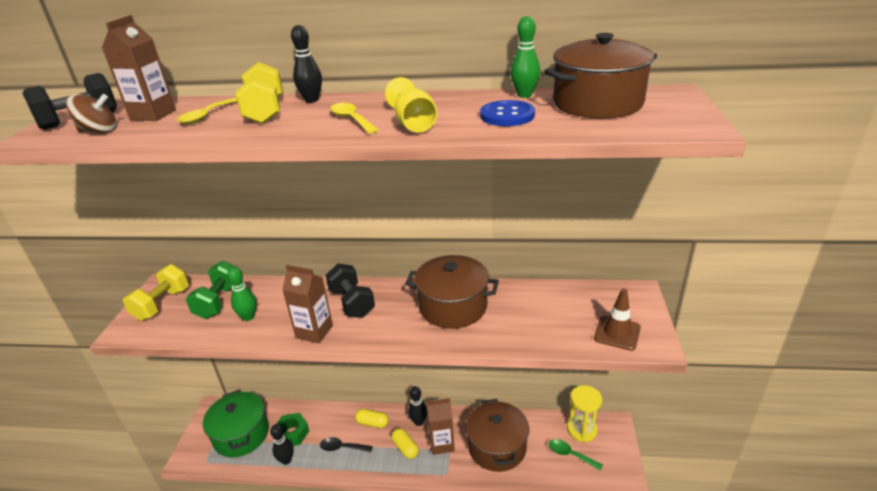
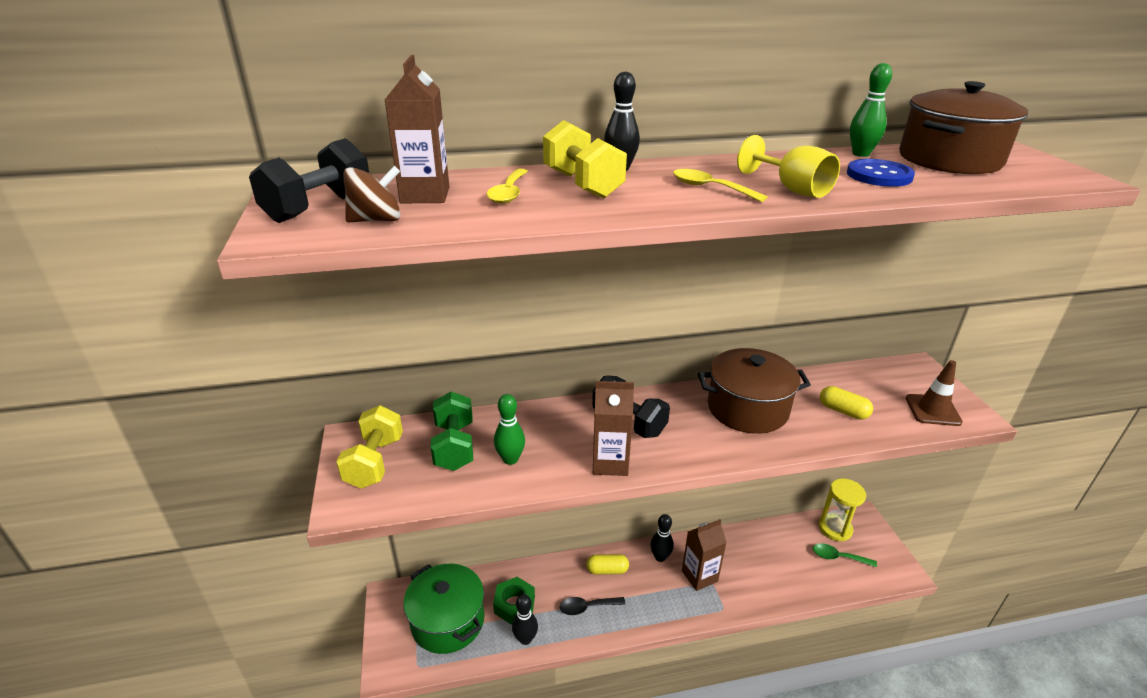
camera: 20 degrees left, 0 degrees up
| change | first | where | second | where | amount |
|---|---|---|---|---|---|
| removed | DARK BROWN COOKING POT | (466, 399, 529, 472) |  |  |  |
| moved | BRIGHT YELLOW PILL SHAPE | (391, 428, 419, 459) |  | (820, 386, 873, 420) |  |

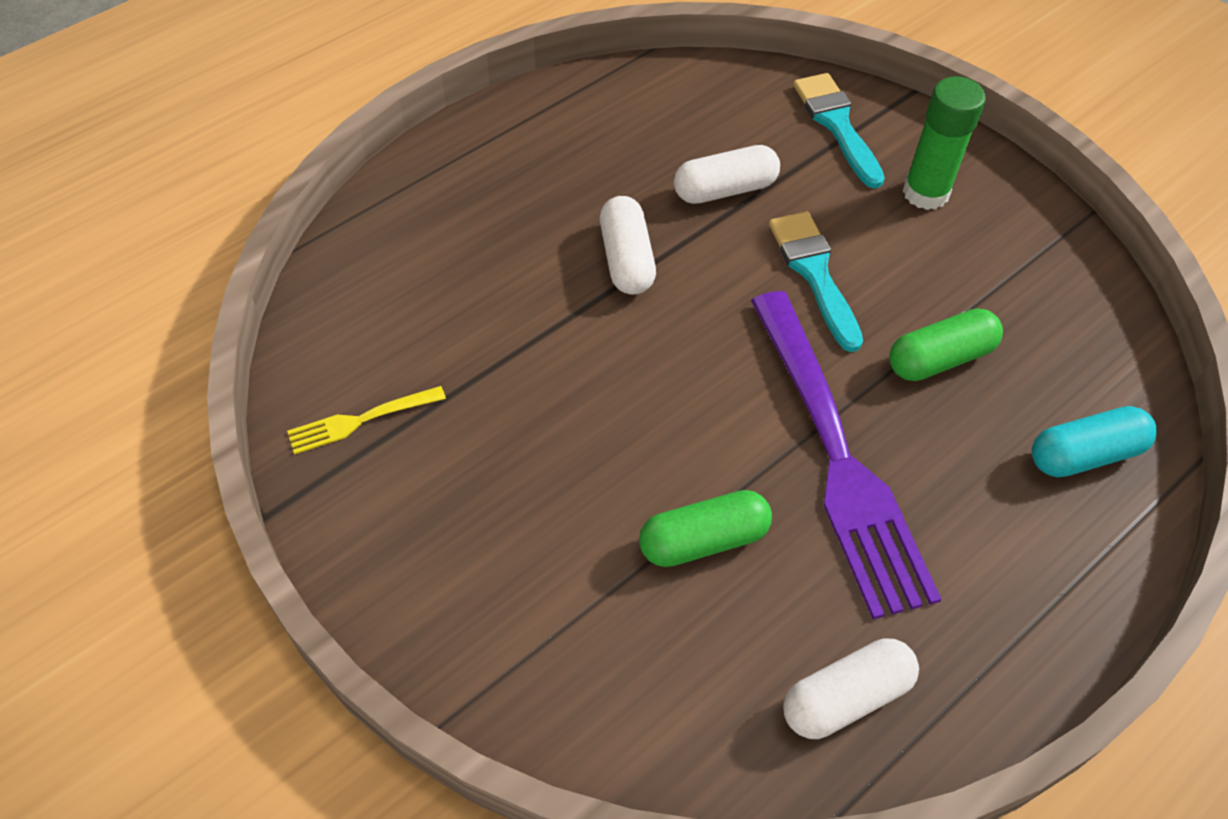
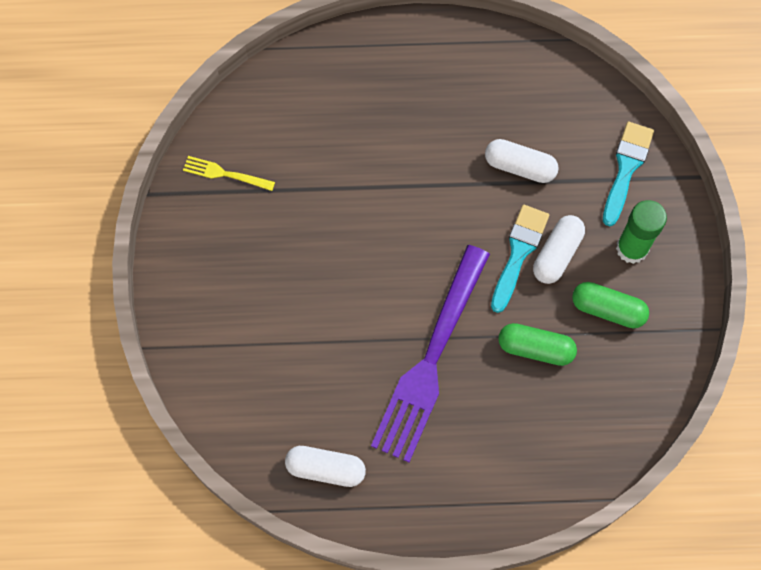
camera: 40 degrees right, 15 degrees up
| change | first | where | second | where | amount |
|---|---|---|---|---|---|
| moved | PURE WHITE PILL SHAPE | (600, 196, 656, 295) |  | (533, 215, 585, 284) |  |
| removed | AQUA PILL SHAPE | (1032, 406, 1157, 477) |  |  |  |
| moved | EMERALD PILL SHAPE | (639, 490, 772, 567) |  | (572, 282, 649, 328) |  |

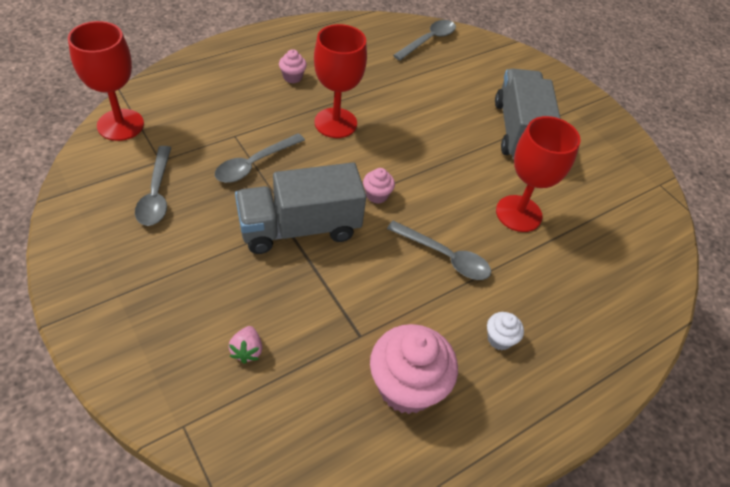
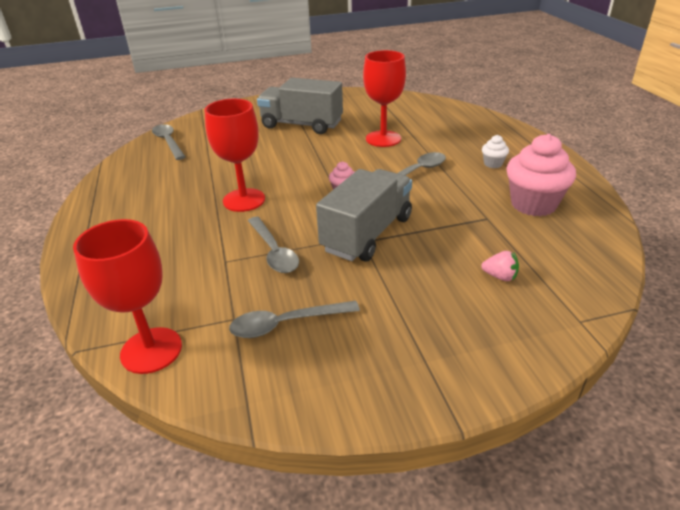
camera: 65 degrees left, 15 degrees down
| change | first | where | second | where | amount |
|---|---|---|---|---|---|
| removed | PINK FAIRY CAKE | (279, 49, 307, 83) |  |  |  |
| turned | GREY TEASPOON | (135, 146, 171, 226) |  | (229, 301, 360, 338) | 150 degrees clockwise |
| turned | GREY TOY TRUCK | (235, 162, 366, 254) |  | (316, 169, 412, 261) | 150 degrees counterclockwise |

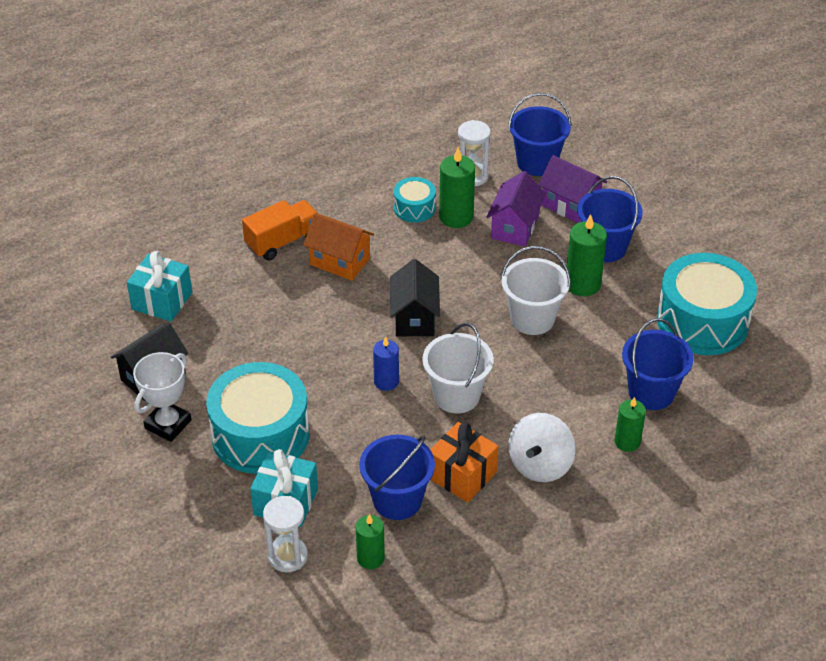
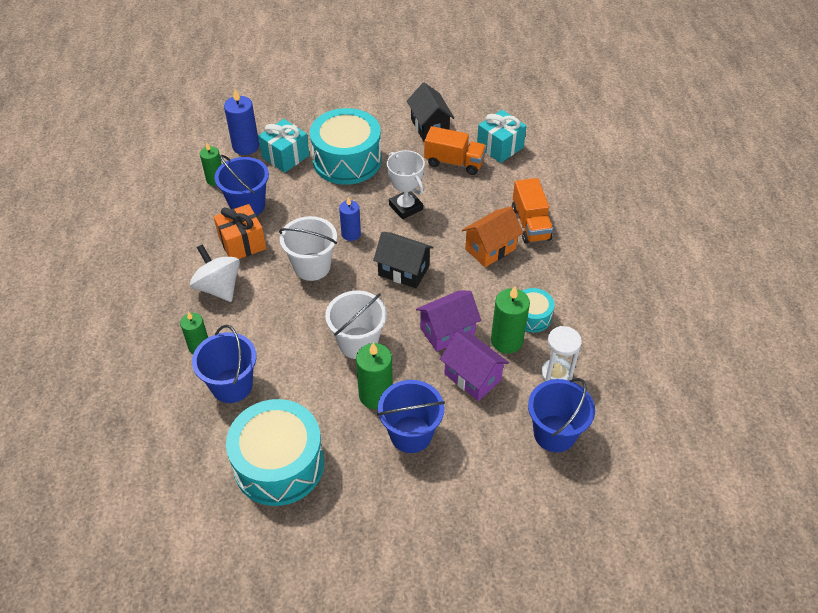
camera: 115 degrees right, 5 degrees up
| change | first | where | second | where | amount |
|---|---|---|---|---|---|
| moved | ROYAL PURPLE HOUSE | (538, 155, 607, 223) |  | (416, 290, 481, 352) |  |
| moved | PURE WHITE AWARD CUP | (133, 352, 191, 442) |  | (387, 150, 425, 219) |  |
| replaced | PURE WHITE HOURGLASS | (263, 496, 308, 572) | COBALT CANDLE | (224, 89, 259, 155) |  |
| added |  |  | BRIGHT ORANGE TOY TRUCK | (424, 126, 486, 175) |  |

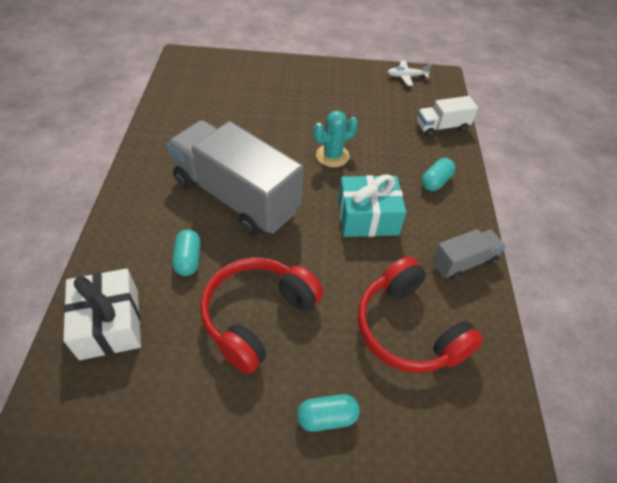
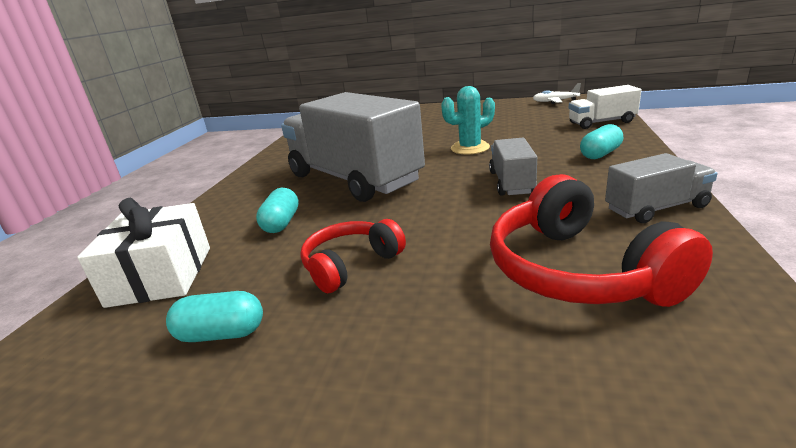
camera: 15 degrees right, 25 degrees down
| change | first | where | second | where | amount |
|---|---|---|---|---|---|
| replaced | AQUA PRESENT | (338, 174, 406, 237) | GREY TOY TRUCK | (489, 138, 537, 196) |  |
| resized | RED HEADPHONES | (200, 257, 323, 374) |  | (300, 219, 406, 293) | x0.61 |
| moved | AQUA PILL SHAPE | (297, 394, 360, 432) |  | (166, 291, 263, 342) |  |

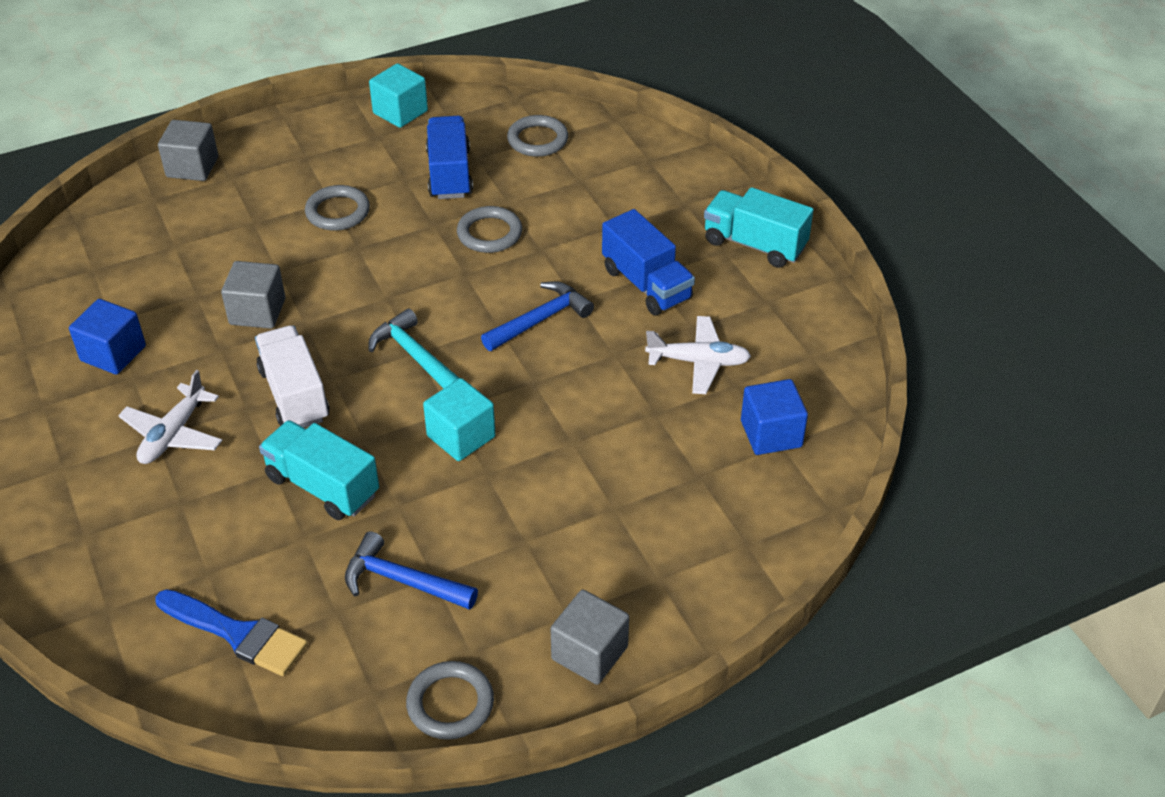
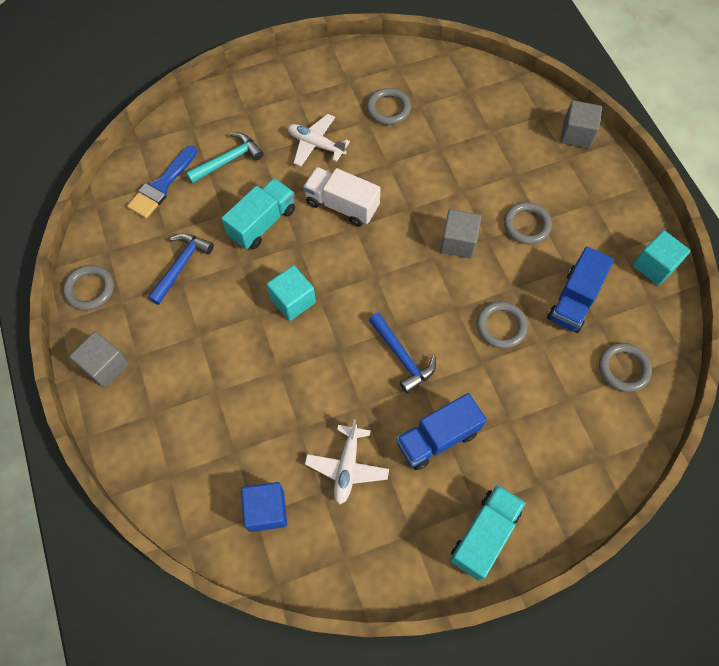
camera: 95 degrees right, 20 degrees up
| change | first | where | second | where | amount |
|---|---|---|---|---|---|
| turned | COBALT TOY TRUCK | (426, 116, 473, 199) |  | (547, 246, 614, 333) | 120 degrees clockwise |
| moved | GREY SOLID CUBE | (221, 261, 285, 329) |  | (440, 209, 482, 258) |  |
| replaced | COBALT SOLID CUBE | (69, 299, 146, 375) | GREY RING | (367, 88, 411, 125) |  |
| moved | AQUA CARPENTER'S HAMMER | (368, 309, 459, 389) |  | (186, 133, 264, 184) |  |
| turned | PURE WHITE TOY TRUCK | (255, 325, 330, 428) |  | (303, 167, 381, 227) | 135 degrees counterclockwise |

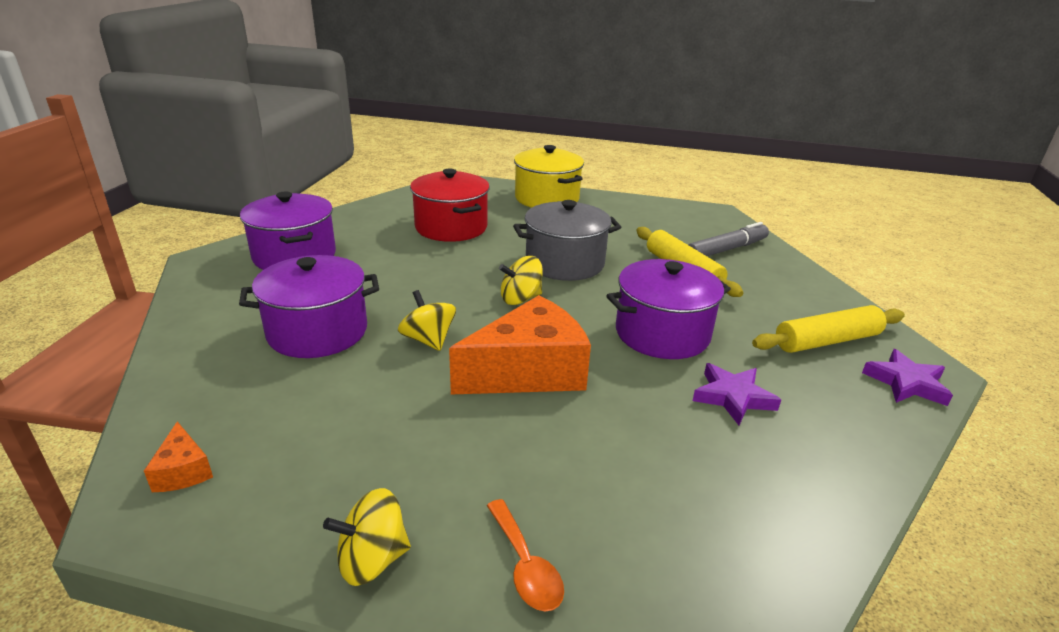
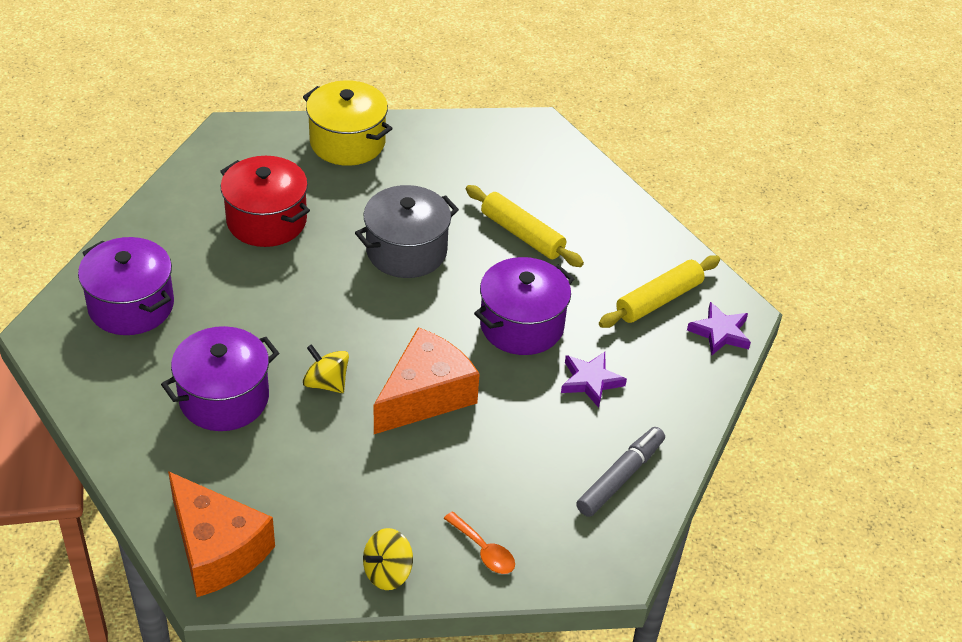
camera: 20 degrees left, 15 degrees up
| change | first | where | second | where | amount |
|---|---|---|---|---|---|
| moved | GREY MARKER | (688, 222, 769, 256) |  | (576, 427, 665, 517) |  |
| removed | BRIGHT YELLOW TOY TOP | (499, 256, 543, 305) |  |  |  |
| resized | BRIGHT ORANGE PIECE OF CHEESE | (144, 421, 213, 492) |  | (168, 471, 275, 597) | x2.32 |

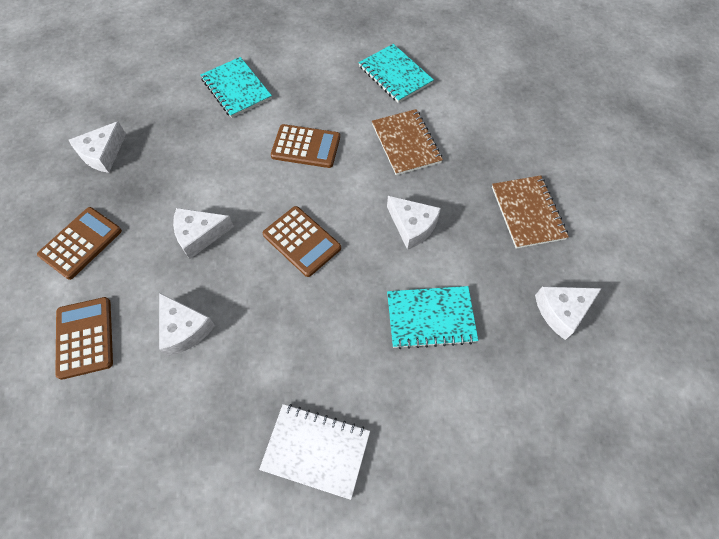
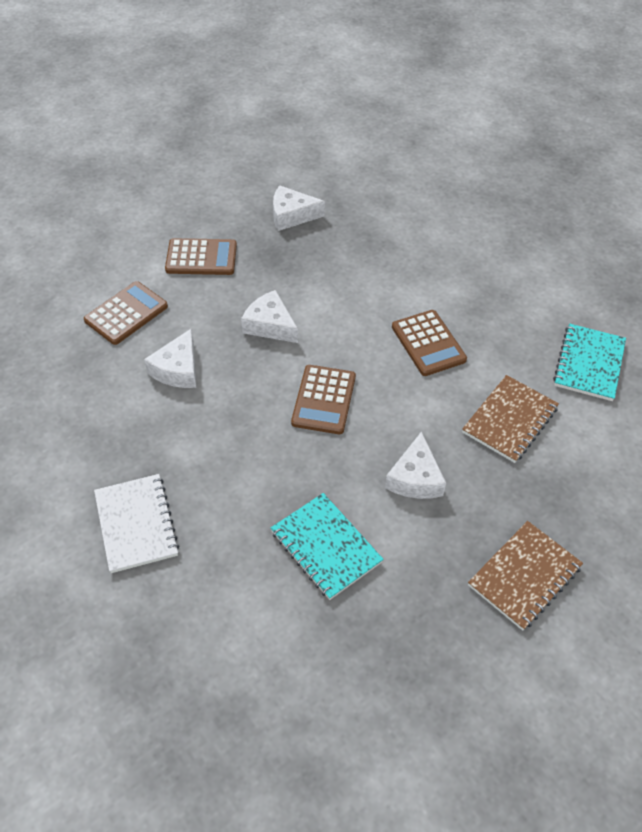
camera: 55 degrees right, 10 degrees down
| change | first | where | second | where | amount |
|---|---|---|---|---|---|
| removed | AQUA NOTEBOOK | (201, 57, 272, 118) |  |  |  |
| removed | PURE WHITE PIECE OF CHEESE | (535, 286, 602, 340) |  |  |  |

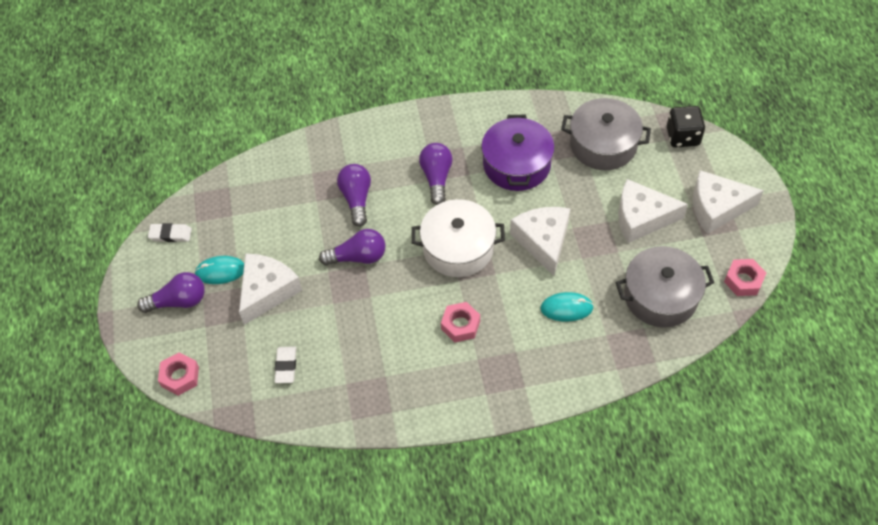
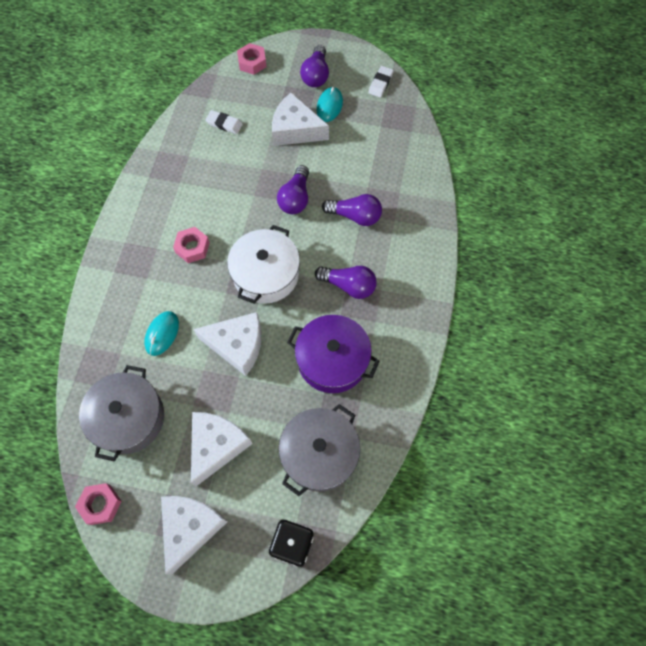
camera: 110 degrees right, 10 degrees up
| change | first | where | second | where | amount |
|---|---|---|---|---|---|
| turned | PURE WHITE PIECE OF CHEESE | (239, 253, 302, 325) |  | (272, 92, 329, 146) | 150 degrees clockwise |

